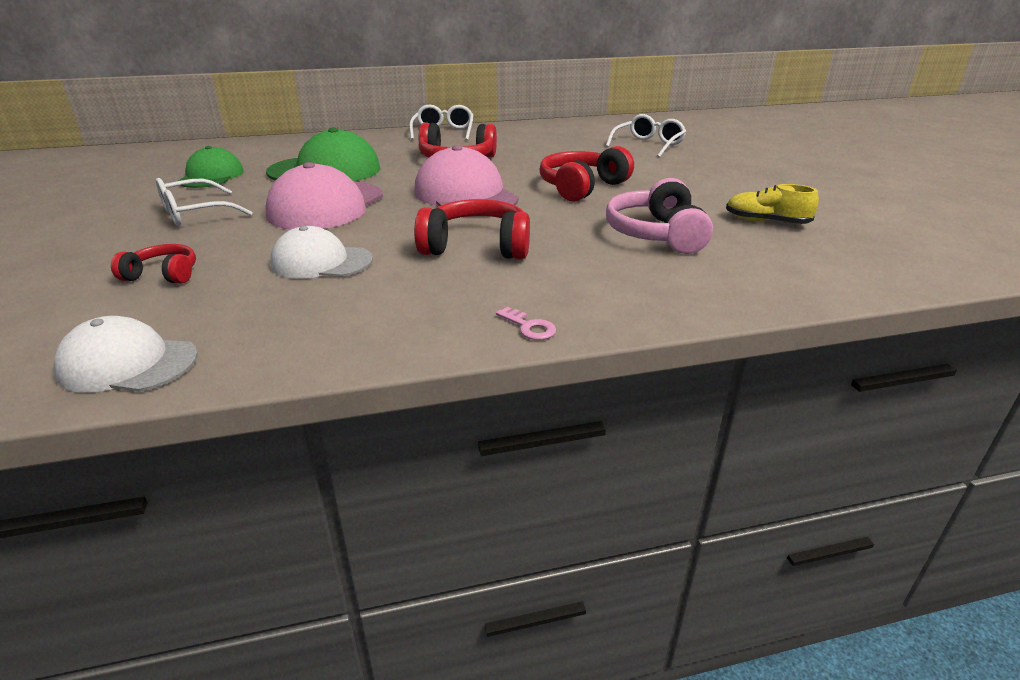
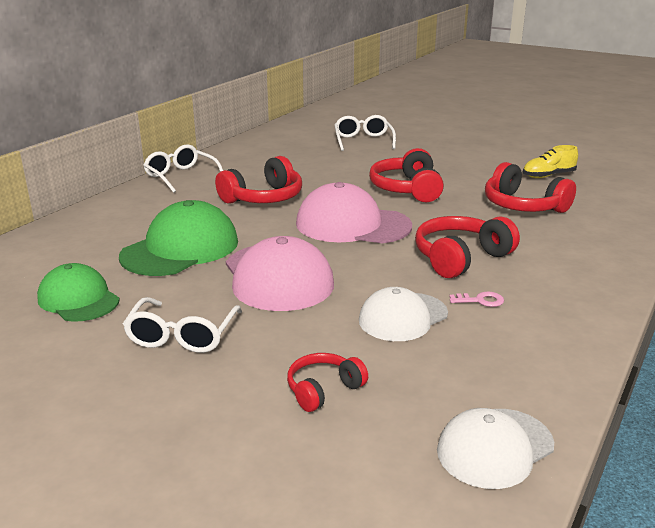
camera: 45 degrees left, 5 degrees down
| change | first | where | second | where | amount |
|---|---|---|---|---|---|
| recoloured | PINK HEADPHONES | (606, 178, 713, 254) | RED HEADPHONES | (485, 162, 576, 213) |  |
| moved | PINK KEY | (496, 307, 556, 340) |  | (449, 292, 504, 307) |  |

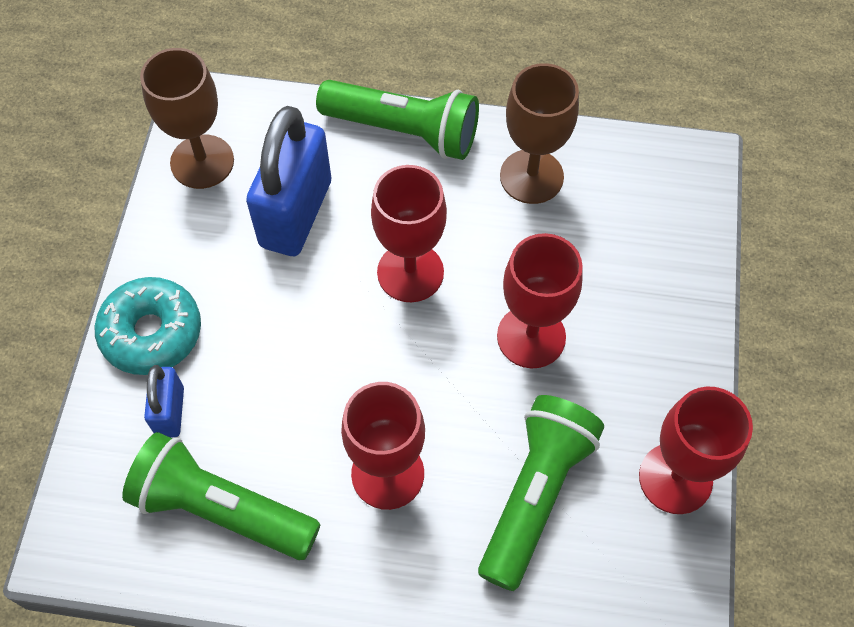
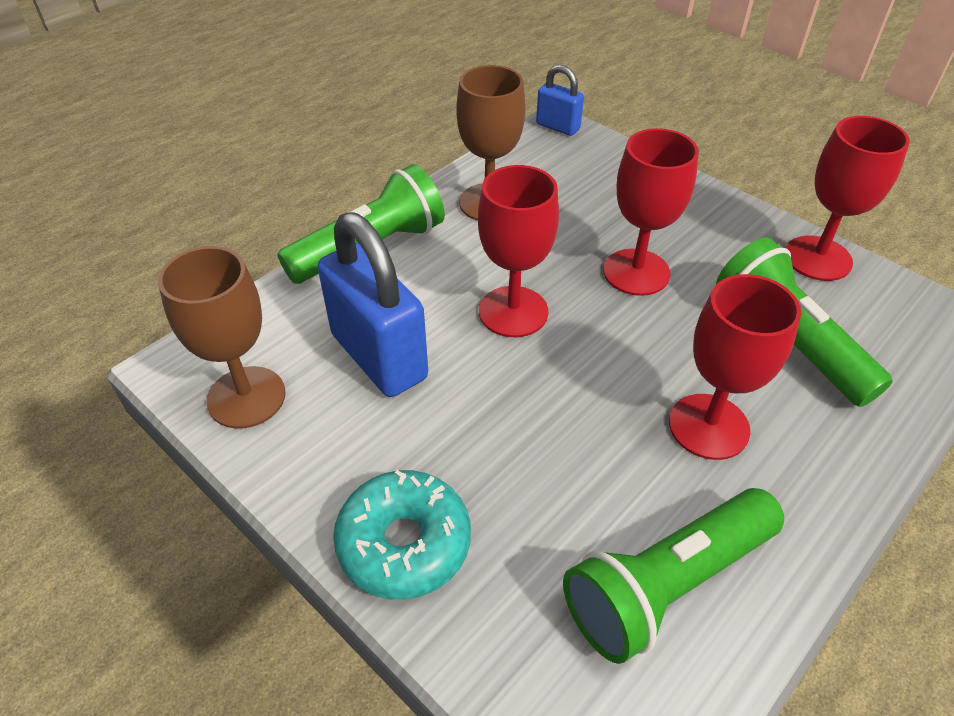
camera: 55 degrees left, 15 degrees down
| change | first | where | second | where | amount |
|---|---|---|---|---|---|
| moved | COBALT LOCK | (144, 365, 184, 437) |  | (536, 65, 584, 136) |  |

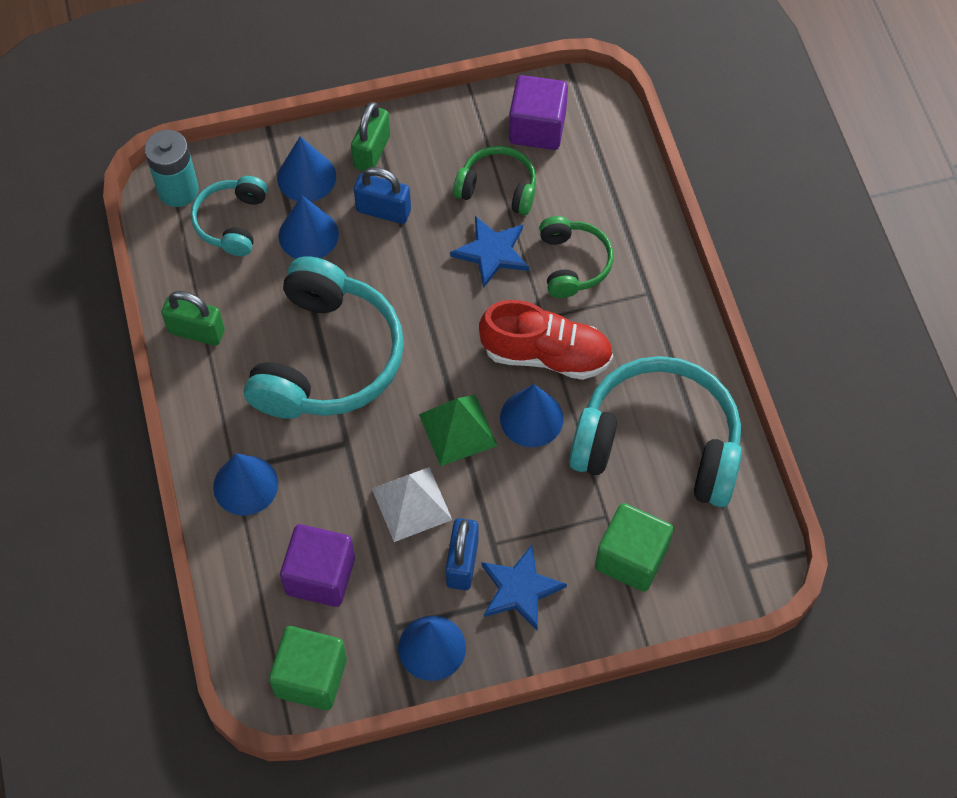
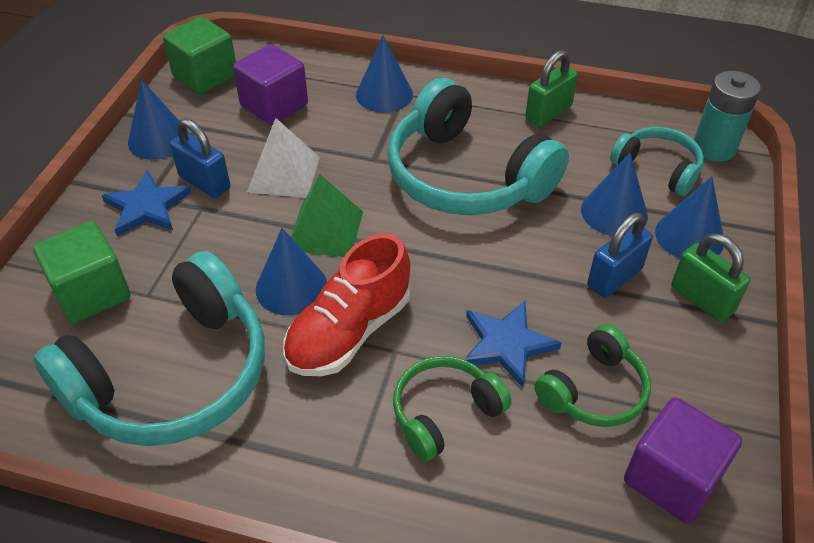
camera: 120 degrees right, 15 degrees down
| change | first | where | second | where | amount |
|---|---|---|---|---|---|
| turned | EMERALD HEADPHONES | (539, 216, 613, 298) |  | (393, 356, 512, 462) | 120 degrees clockwise |

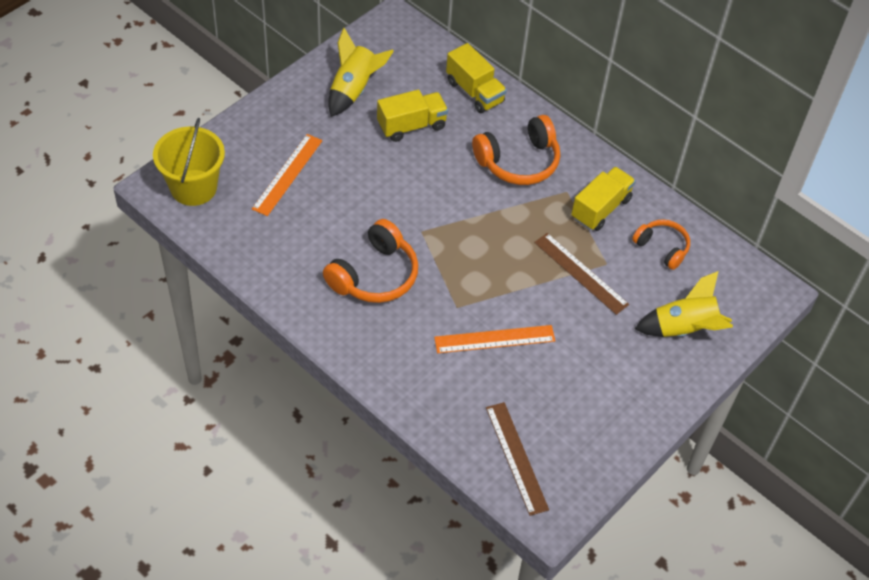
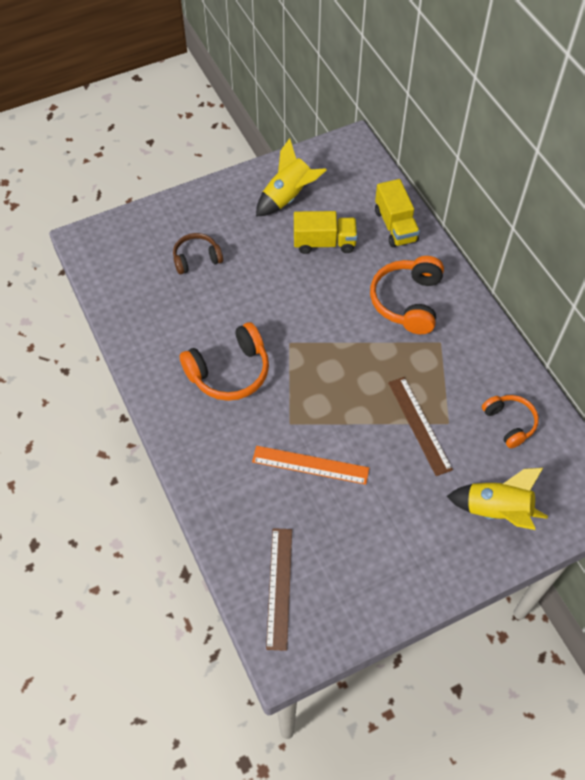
camera: 25 degrees right, 5 degrees up
| change | first | where | second | where | amount |
|---|---|---|---|---|---|
| turned | BRIGHT ORANGE HEADPHONES | (472, 115, 560, 185) |  | (370, 256, 444, 334) | 105 degrees clockwise |
| removed | BRIGHT YELLOW BUCKET | (153, 118, 225, 206) |  |  |  |
| replaced | BRIGHT ORANGE STRAIGHTEDGE | (252, 134, 323, 216) | DARK BROWN HEADPHONES | (173, 233, 223, 274) |  |
| removed | BRIGHT YELLOW TOY TRUCK | (571, 167, 636, 231) |  |  |  |

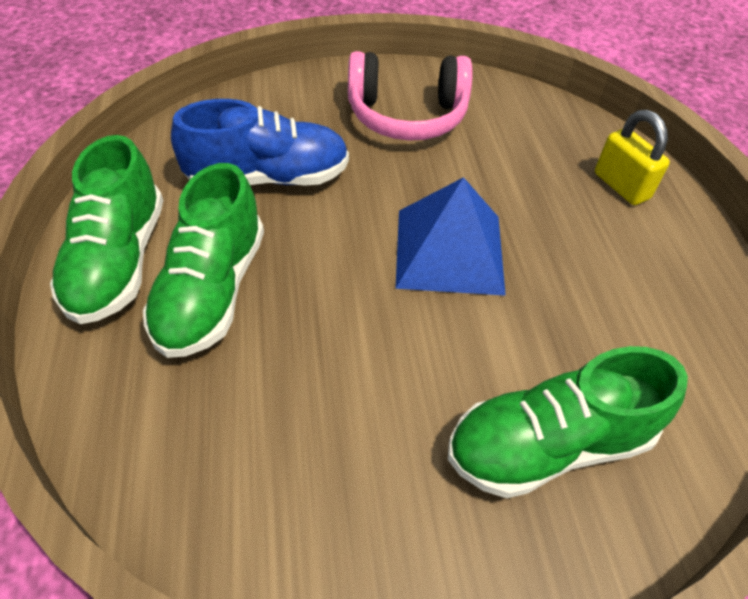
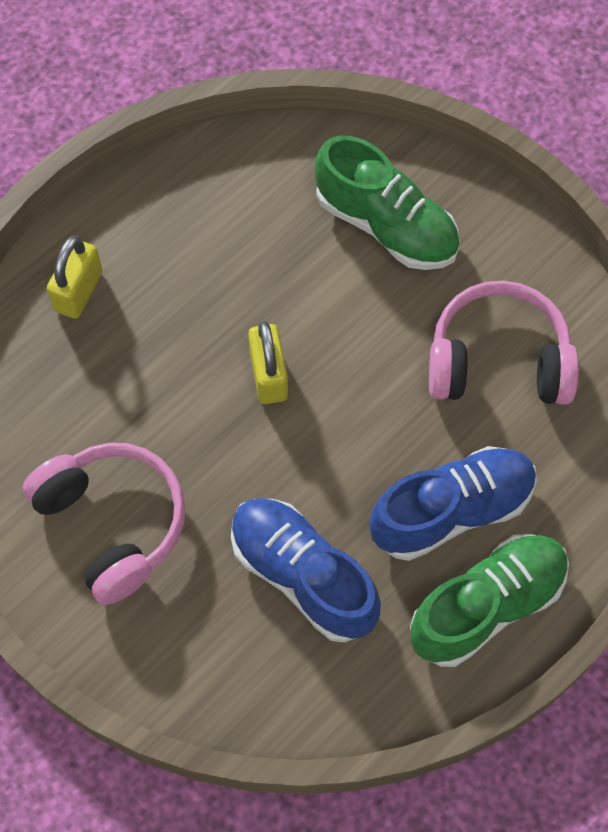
camera: 125 degrees left, 15 degrees up
| change | first | where | second | where | amount |
|---|---|---|---|---|---|
| recoloured | EMERALD SHOE | (143, 163, 264, 358) | COBALT SHOE | (369, 446, 537, 561) |  |
| replaced | COBALT PYRAMID | (395, 177, 506, 296) | BRIGHT YELLOW LOCK | (248, 321, 288, 404) |  |
| added |  |  | PINK HEADPHONES | (429, 281, 579, 405) |  |

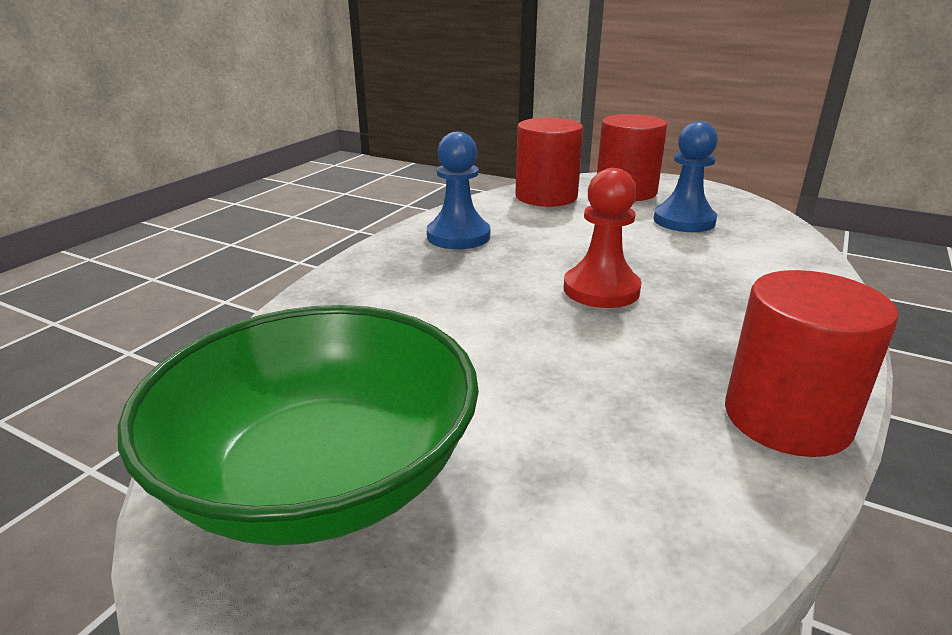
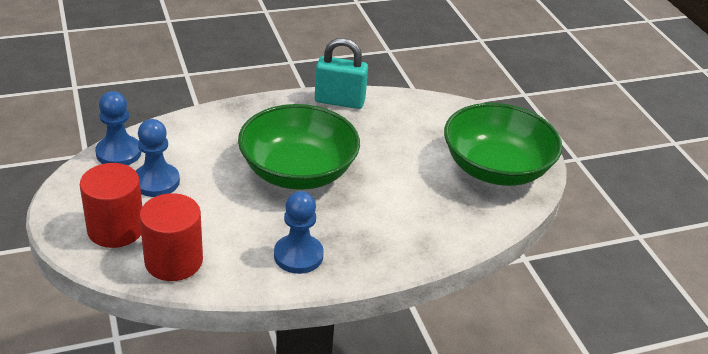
camera: 140 degrees left, 10 degrees up
| change | first | where | second | where | amount |
|---|---|---|---|---|---|
| replaced | RED CHESS PAWN | (564, 168, 642, 308) | EMERALD SERVING BOWL | (238, 104, 360, 190) |  |
| replaced | RED CYLINDER | (725, 270, 899, 457) | AQUA LOCK | (315, 38, 368, 109) |  |
| added |  |  | COBALT CHESS PAWN | (95, 91, 141, 165) |  |

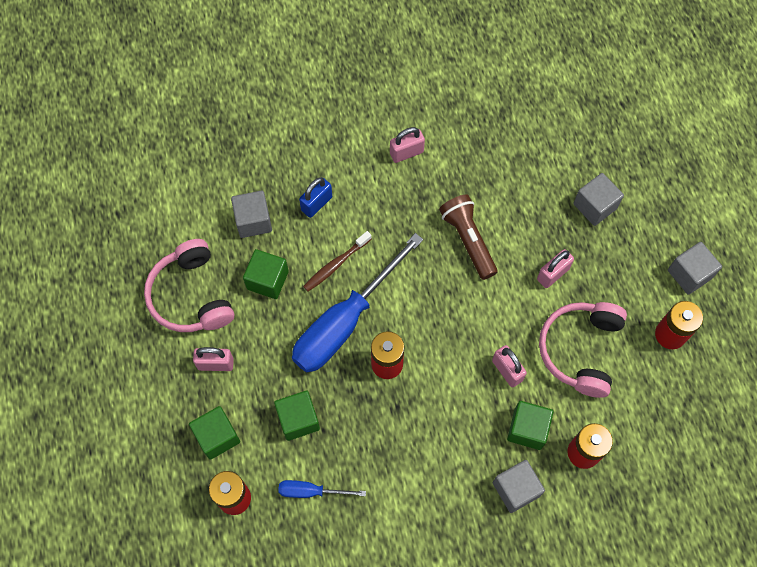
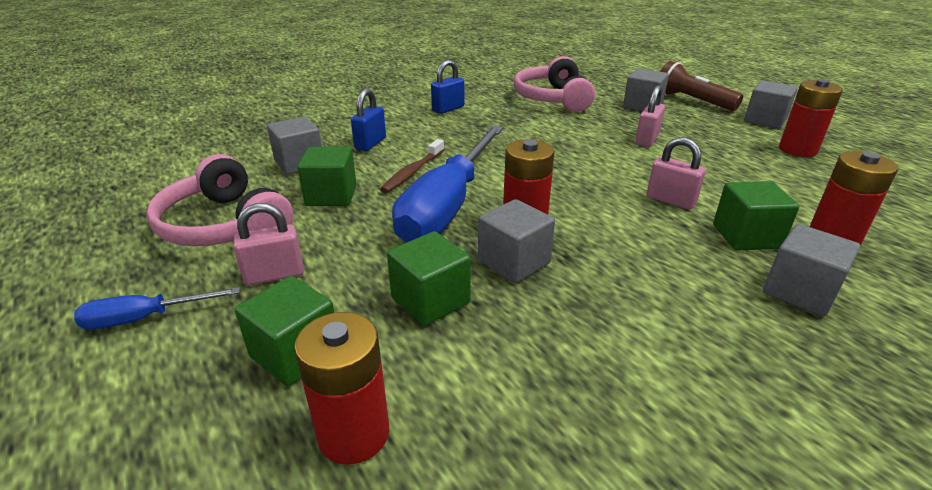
camera: 20 degrees left, 35 degrees down
| change | first | where | second | where | amount |
|---|---|---|---|---|---|
| recoloured | PINK LOCK | (390, 127, 425, 163) | COBALT LOCK | (431, 60, 464, 114) |  |
| moved | DARK BROWN TORCH | (439, 194, 498, 280) |  | (660, 61, 743, 111) |  |
| moved | PINK HEADPHONES | (539, 302, 627, 398) |  | (514, 56, 595, 112) |  |
| moved | COBALT FLAT SCREWDRIVER | (278, 480, 366, 498) |  | (74, 287, 240, 330) |  |
| added |  |  | GREY SOLID CUBE | (478, 199, 555, 283) |  |

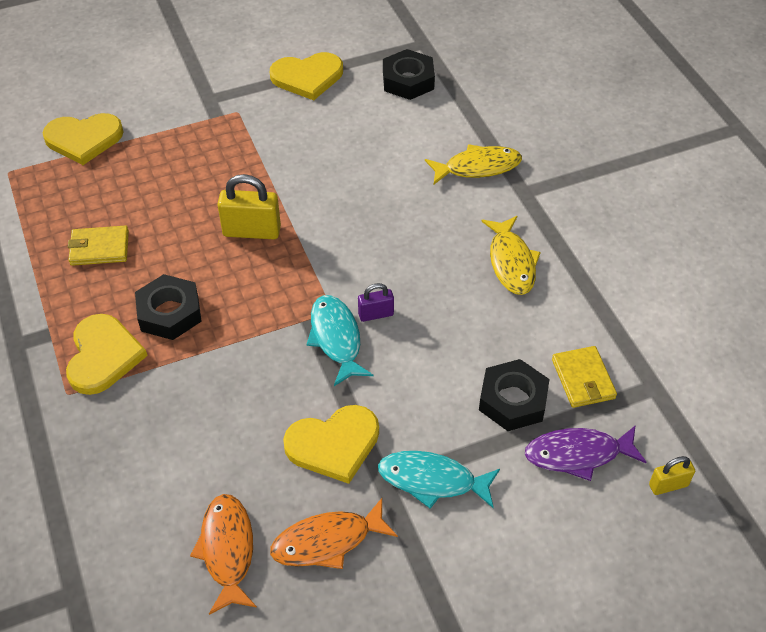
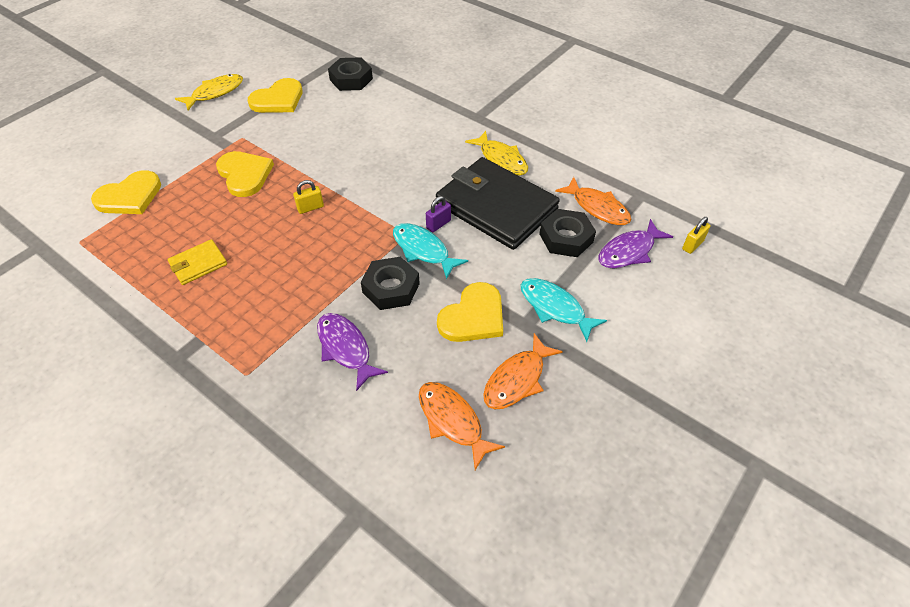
camera: 30 degrees left, 0 degrees up
| change | first | where | second | where | amount |
|---|---|---|---|---|---|
| moved | BRIGHT YELLOW TOY FISH | (425, 144, 522, 184) |  | (175, 74, 243, 110) |  |
| resized | BRIGHT YELLOW LOCK | (217, 174, 281, 239) |  | (293, 180, 324, 214) | x0.57 |
| moved | JET-BLACK NUT | (135, 274, 202, 340) |  | (361, 257, 420, 310) |  |
| moved | BRIGHT YELLOW HEART SHAPE | (66, 314, 148, 395) |  | (216, 151, 274, 197) |  |
| replaced | BRIGHT YELLOW WALLET | (552, 346, 617, 408) | BRIGHT ORANGE TOY FISH | (555, 177, 631, 225) |  |
| turned | AQUA TOY FISH | (378, 451, 500, 509) |  | (520, 278, 607, 342) | 60 degrees clockwise |
| added |  |  | JET-BLACK WALLET | (436, 157, 560, 250) |  |
| added |  |  | ROYAL PURPLE TOY FISH | (317, 313, 388, 391) |  |

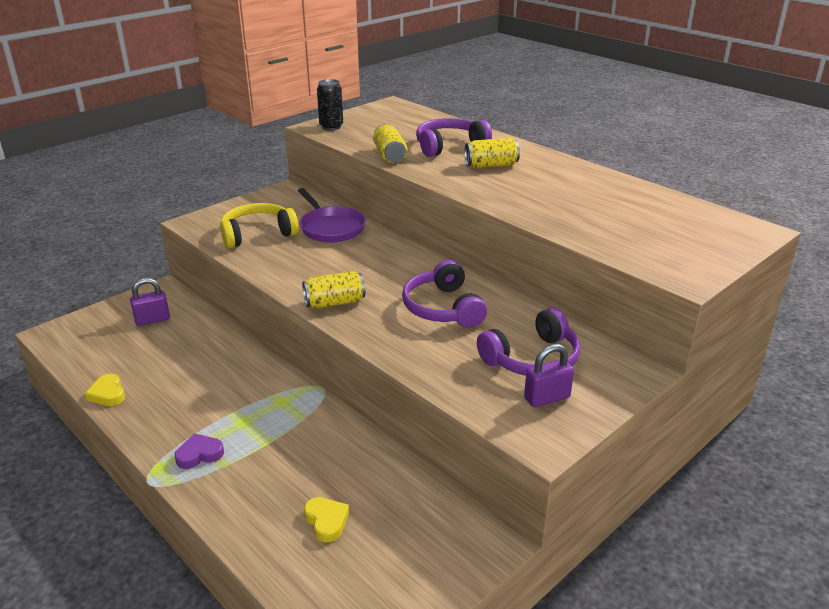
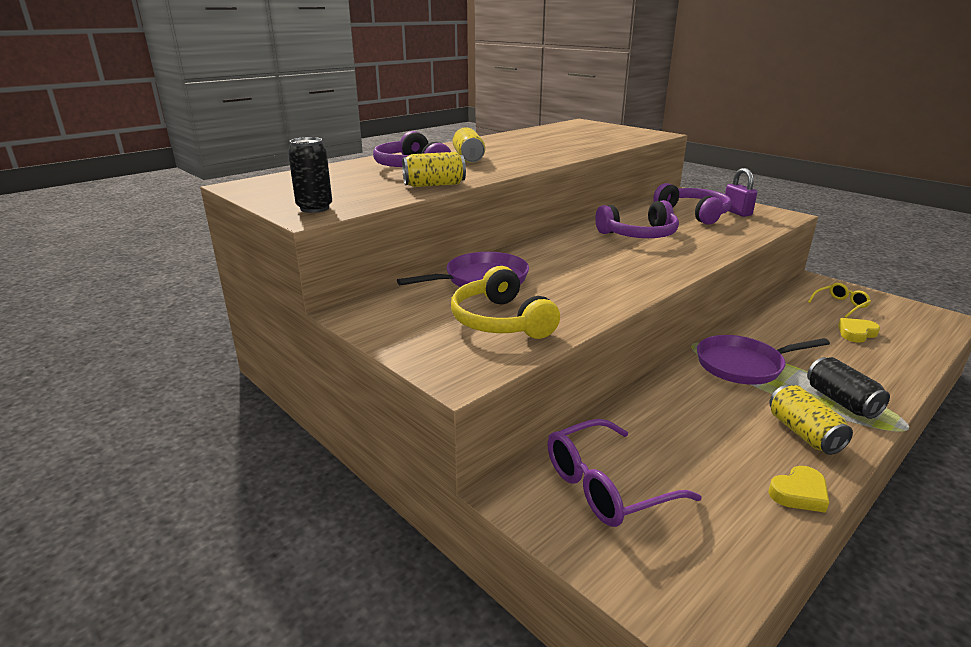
camera: 90 degrees left, 5 degrees down
| change | first | where | second | where | amount |
|---|---|---|---|---|---|
| moved | BRIGHT YELLOW TIN | (302, 271, 366, 309) |  | (769, 385, 853, 455) |  |
| replaced | ROYAL PURPLE LOCK | (130, 278, 170, 326) | ROYAL PURPLE SPECTACLES | (547, 419, 702, 527) |  |
| replaced | ROYAL PURPLE HEART SHAPE | (175, 433, 224, 469) | JET-BLACK TIN | (807, 357, 890, 419) |  |
| added |  |  | BRIGHT YELLOW SPECTACLES | (808, 283, 871, 318) |  |
| added |  |  | ROYAL PURPLE SKILLET | (697, 335, 830, 385) |  |

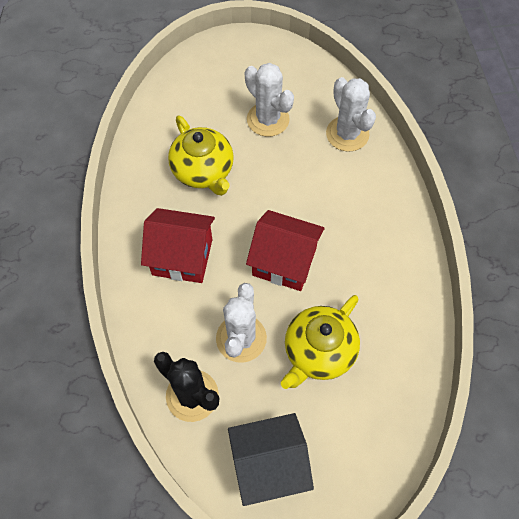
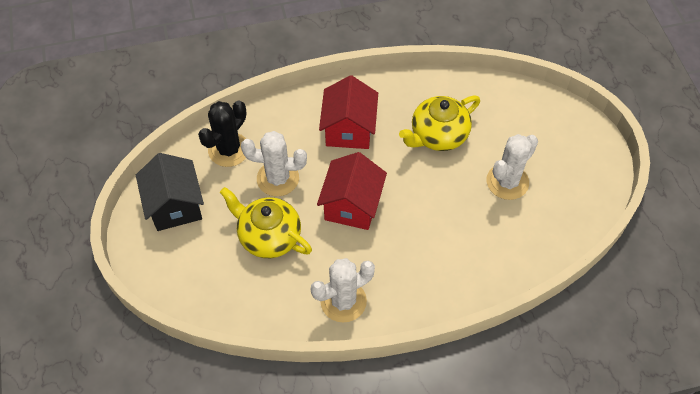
camera: 85 degrees right, 5 degrees down
| change | first | where | second | where | amount |
|---|---|---|---|---|---|
| moved | PURE WHITE PRICKLY PLANT | (326, 77, 376, 151) |  | (311, 258, 375, 323) |  |

